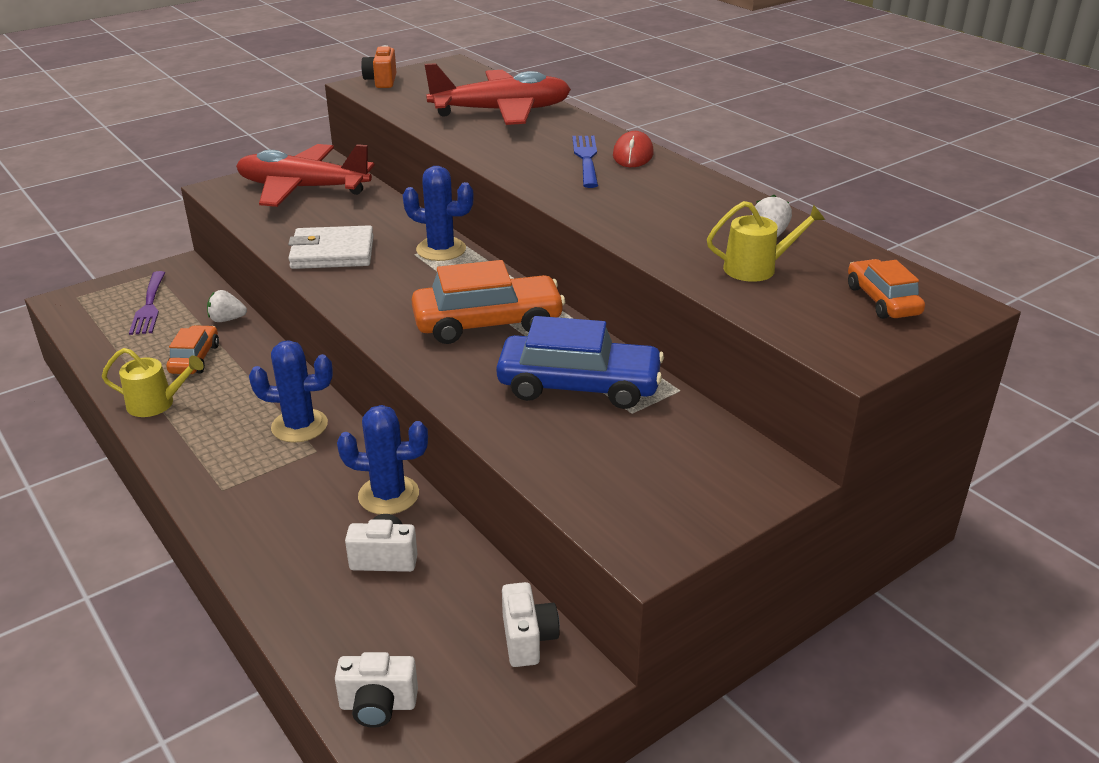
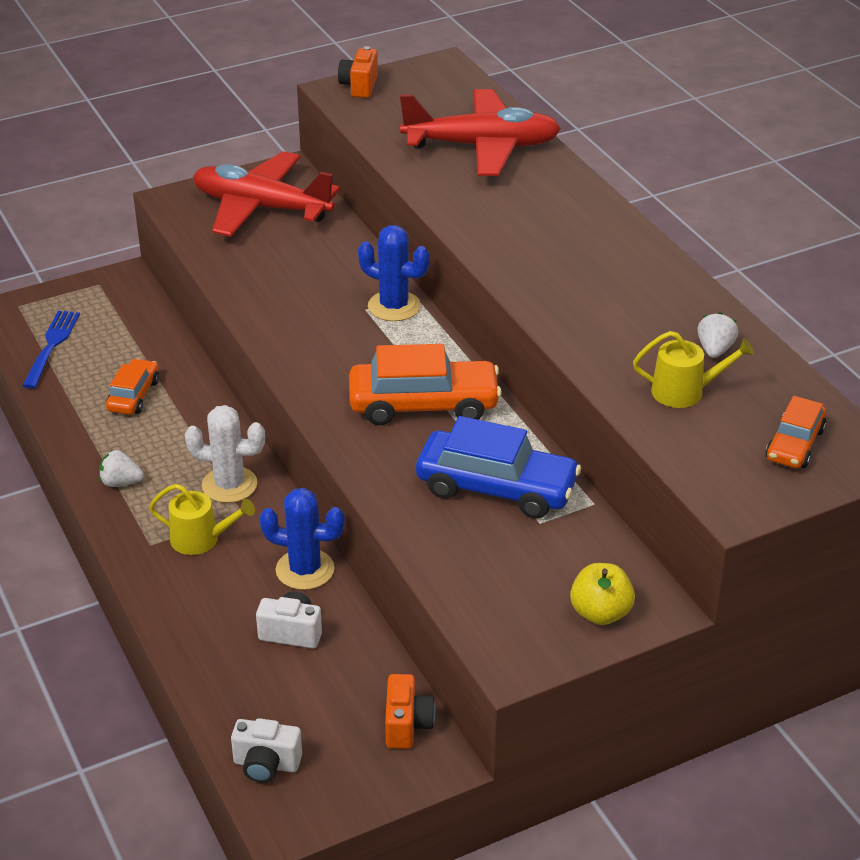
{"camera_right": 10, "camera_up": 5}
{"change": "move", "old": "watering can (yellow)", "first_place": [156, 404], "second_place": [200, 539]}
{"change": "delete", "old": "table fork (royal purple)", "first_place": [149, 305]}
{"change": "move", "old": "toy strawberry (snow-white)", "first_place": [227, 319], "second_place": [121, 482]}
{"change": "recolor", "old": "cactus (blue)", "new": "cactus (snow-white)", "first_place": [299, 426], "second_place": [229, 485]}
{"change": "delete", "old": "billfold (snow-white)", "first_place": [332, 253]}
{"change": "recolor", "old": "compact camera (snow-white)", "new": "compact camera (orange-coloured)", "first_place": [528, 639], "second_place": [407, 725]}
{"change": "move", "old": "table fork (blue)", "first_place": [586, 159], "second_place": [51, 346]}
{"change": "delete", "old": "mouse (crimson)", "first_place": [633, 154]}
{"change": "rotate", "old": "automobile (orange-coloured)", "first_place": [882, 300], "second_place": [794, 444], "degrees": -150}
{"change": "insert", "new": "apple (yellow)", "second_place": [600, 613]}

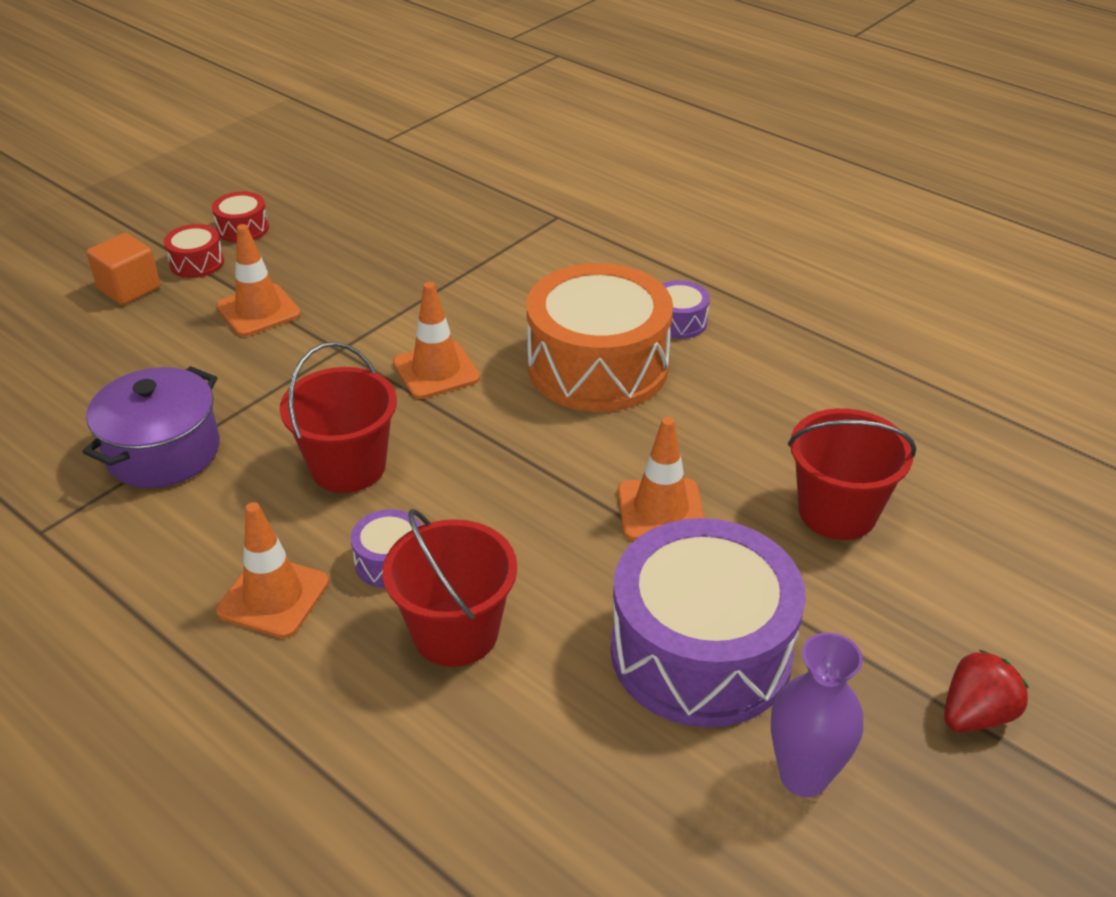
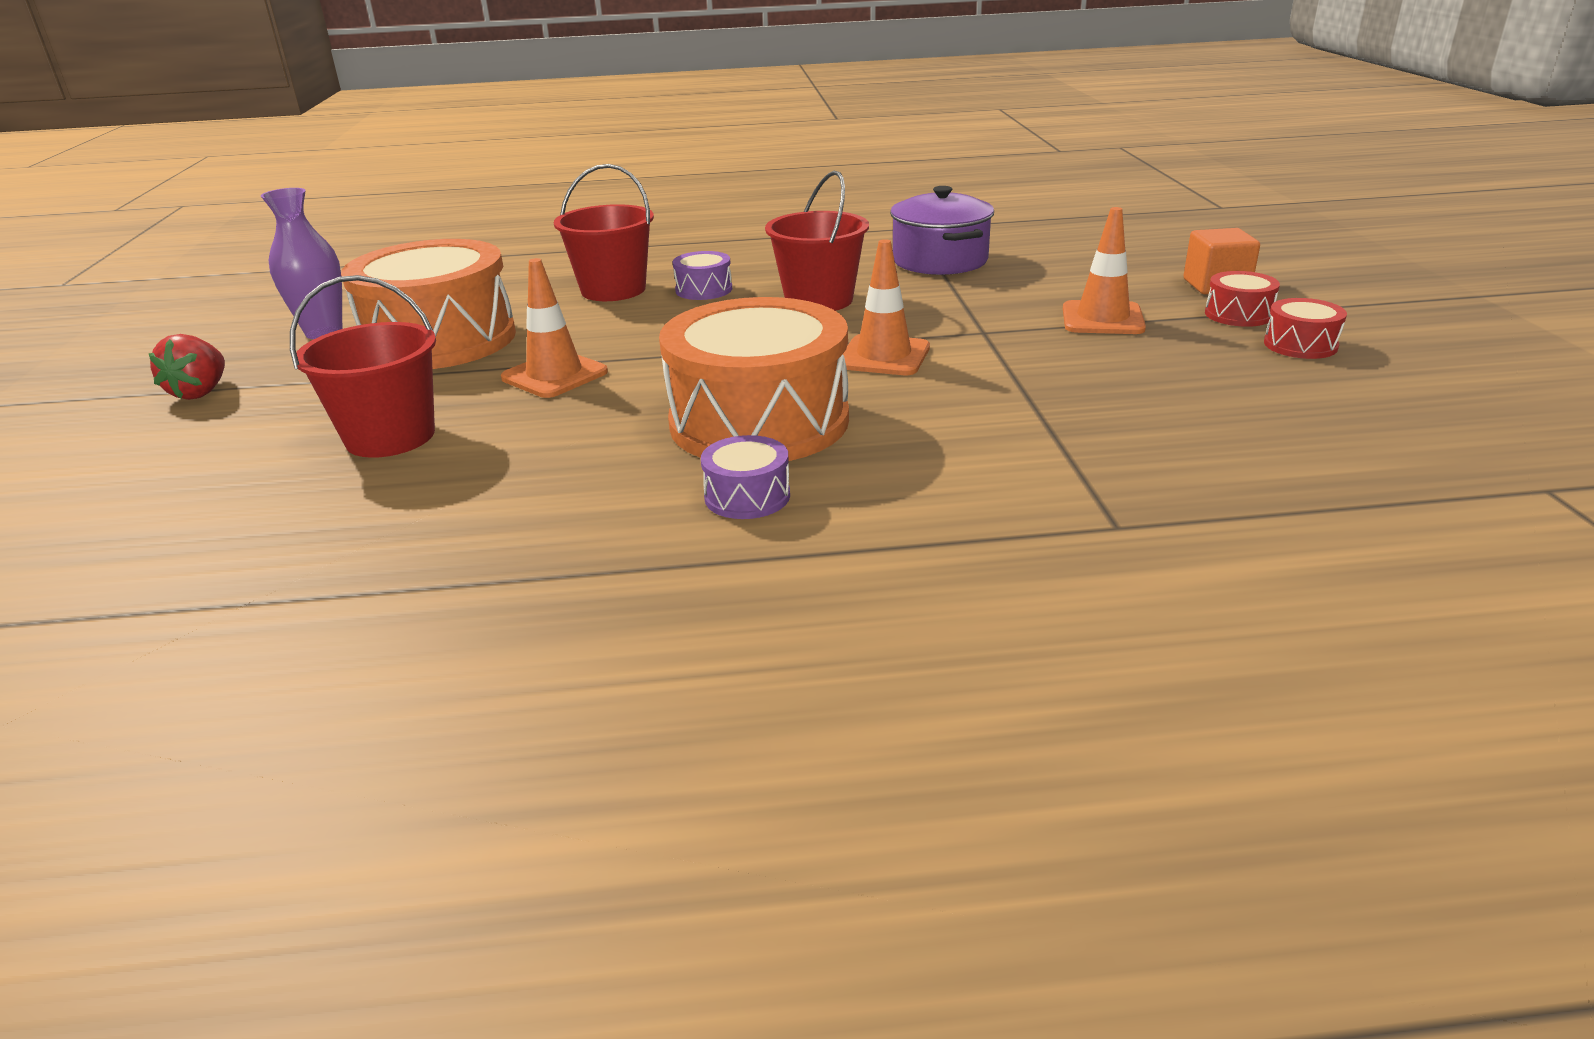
{"camera_right": 135, "camera_up": -10}
{"change": "delete", "old": "road cone (orange-coloured)", "first_place": [273, 597]}
{"change": "recolor", "old": "toy drum (royal purple)", "new": "toy drum (orange-coloured)", "first_place": [701, 651], "second_place": [440, 340]}

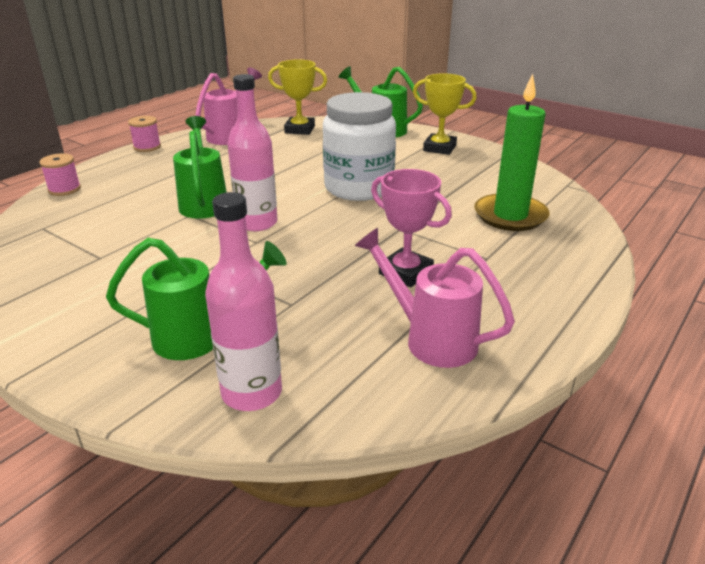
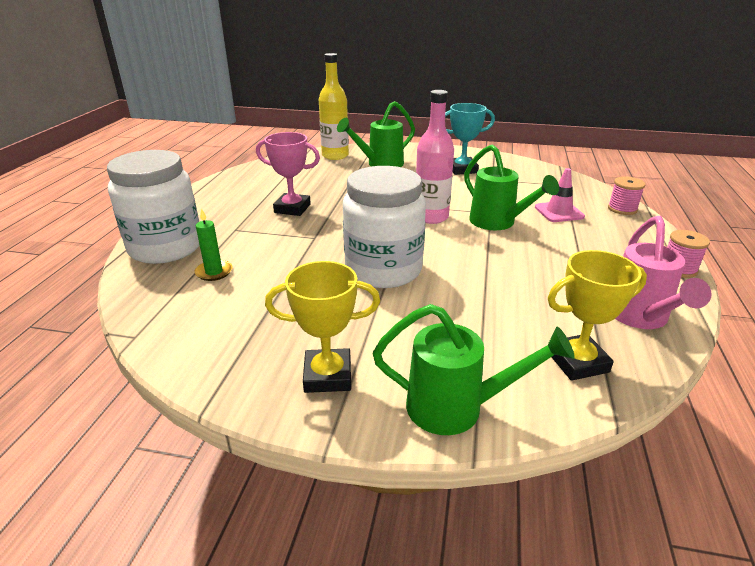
{"camera_right": 155, "camera_up": 0}
{"change": "recolor", "old": "drink bottle (rosy)", "new": "drink bottle (yellow)", "first_place": [252, 393], "second_place": [335, 156]}
{"change": "delete", "old": "watering can (rosy)", "first_place": [431, 339]}
{"change": "resize", "old": "pillar candle (green)", "first_place": [510, 216], "second_place": [214, 272], "factor": 0.49}
{"change": "insert", "new": "jam jar (snow-white)", "second_place": [165, 248]}
{"change": "insert", "new": "award cup (teal)", "second_place": [462, 169]}
{"change": "insert", "new": "road cone (rosy)", "second_place": [559, 212]}

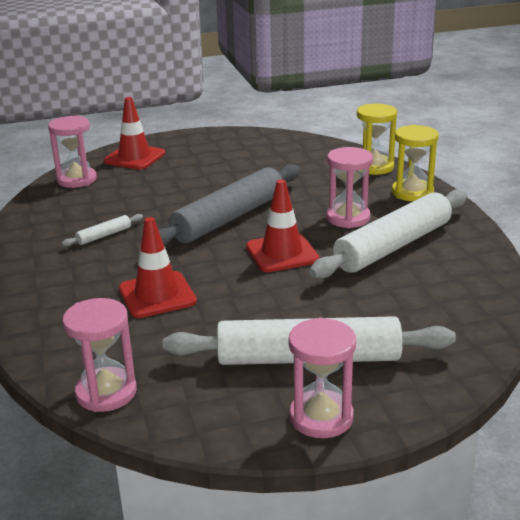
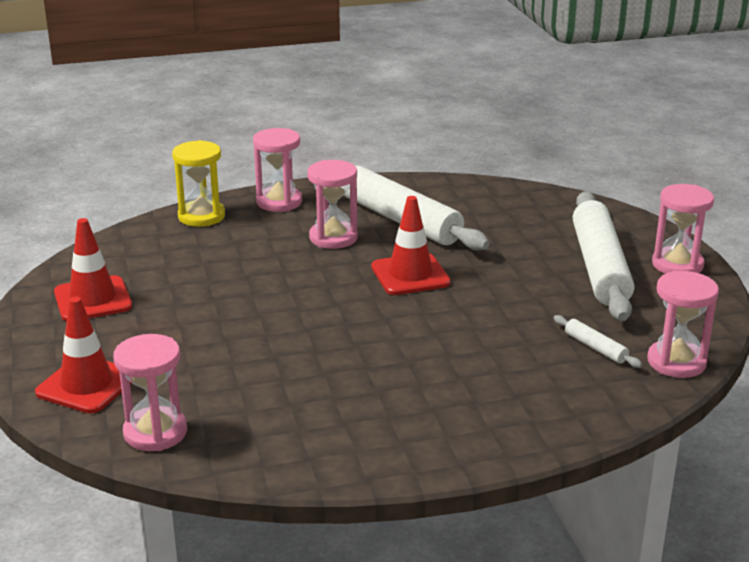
{"camera_right": -90, "camera_up": 0}
{"change": "move", "old": "pastry roller (snow-white)", "first_place": [104, 235], "second_place": [595, 348]}
{"change": "move", "old": "road cone (crimson)", "first_place": [157, 295], "second_place": [93, 299]}
{"change": "delete", "old": "pastry roller (ash-grey)", "first_place": [229, 218]}
{"change": "recolor", "old": "sand timer (yellow)", "new": "sand timer (rosy)", "first_place": [412, 193], "second_place": [279, 202]}

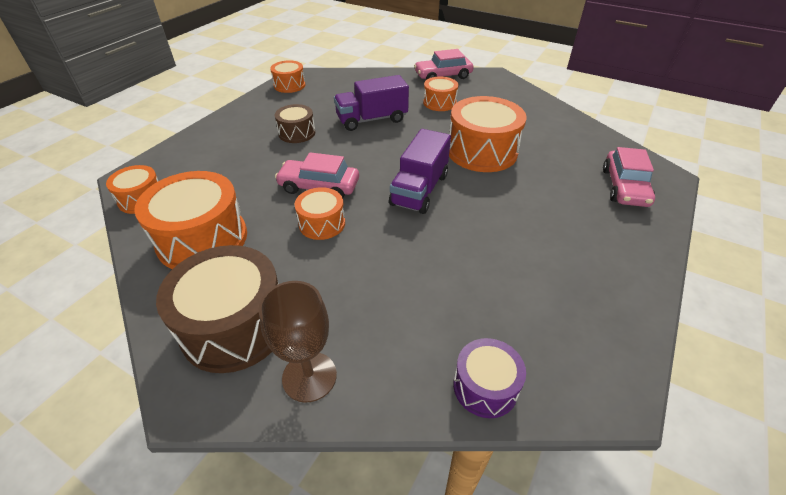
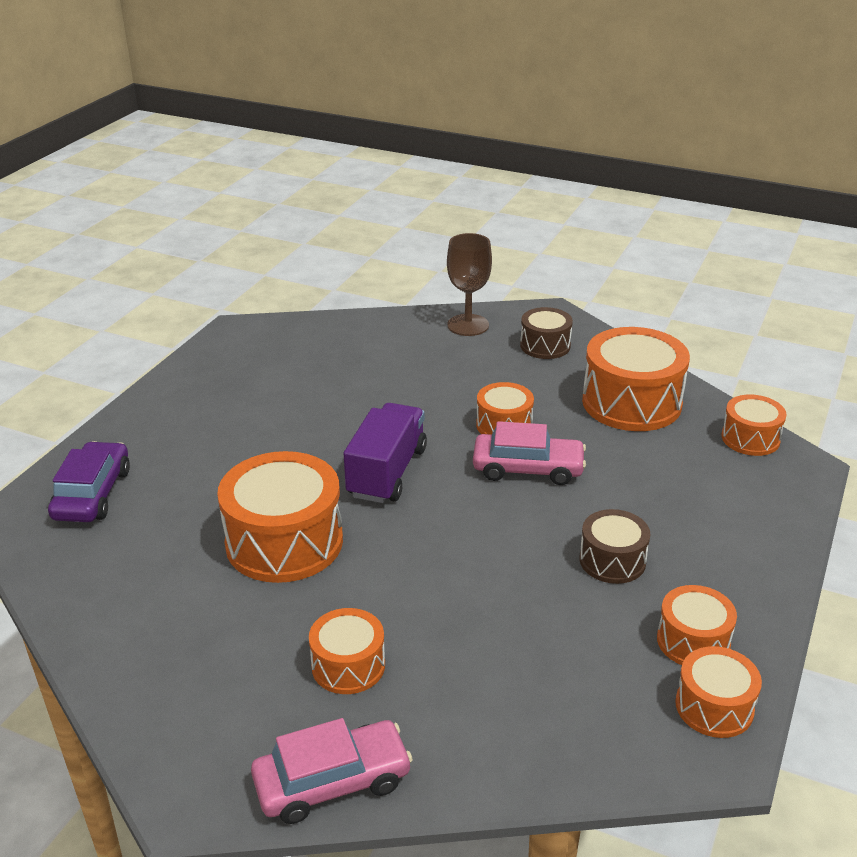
{"camera_right": 175, "camera_up": -10}
{"change": "resize", "old": "toy drum (brown)", "first_place": [235, 326], "second_place": [545, 345], "factor": 0.55}
{"change": "delete", "old": "truck (royal purple)", "first_place": [372, 119]}
{"change": "delete", "old": "toy drum (royal purple)", "first_place": [485, 387]}
{"change": "recolor", "old": "automobile (rosy)", "new": "automobile (royal purple)", "first_place": [624, 187], "second_place": [93, 494]}
{"change": "insert", "new": "toy drum (orange-coloured)", "second_place": [693, 641]}

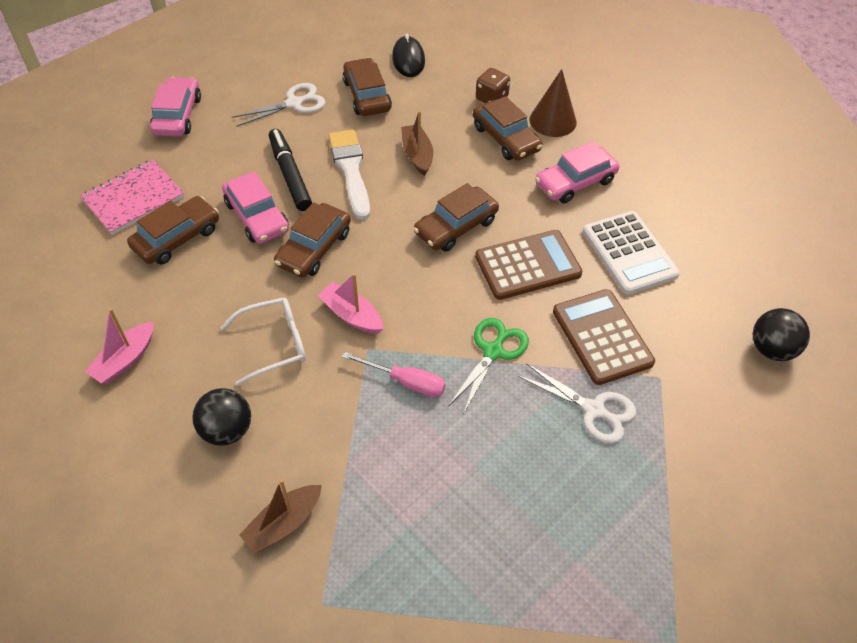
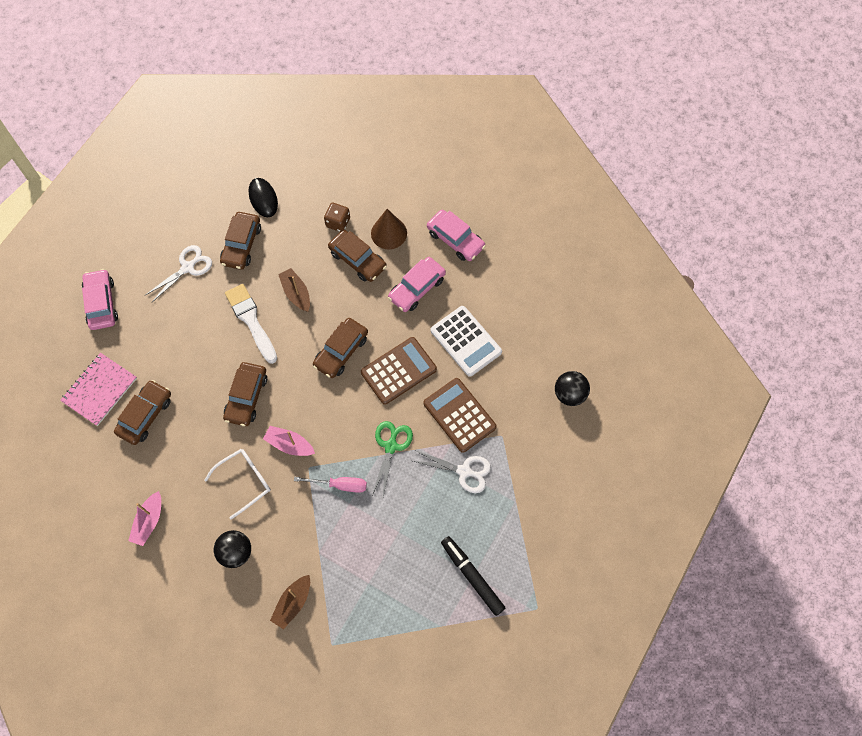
{"camera_right": -15, "camera_up": 15}
{"change": "move", "old": "automobile (rosy)", "first_place": [257, 216], "second_place": [455, 239]}
{"change": "move", "old": "marker pen (black)", "first_place": [290, 175], "second_place": [472, 576]}
{"change": "rotate", "old": "automobile (brown)", "first_place": [367, 95], "second_place": [241, 245], "degrees": -135}

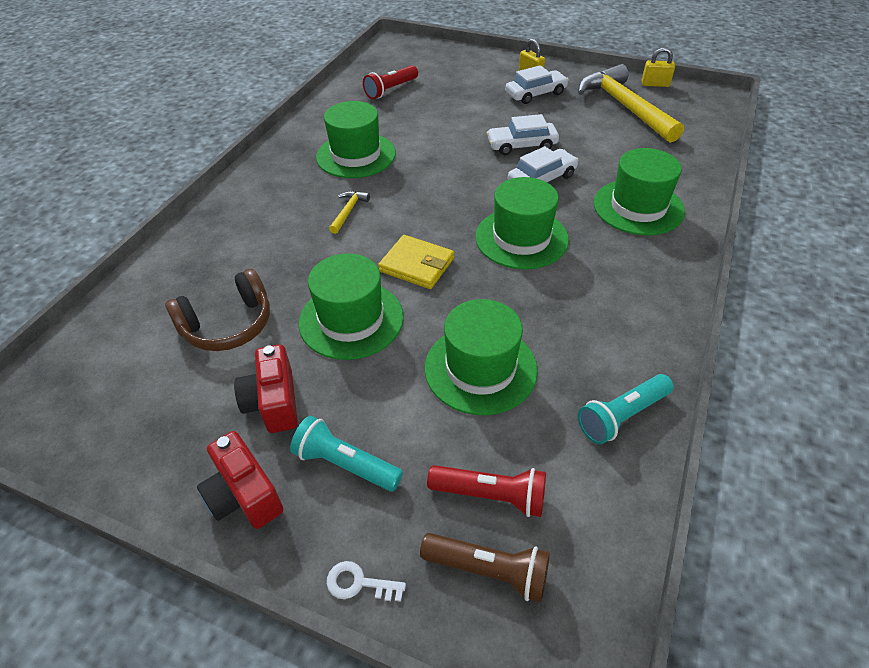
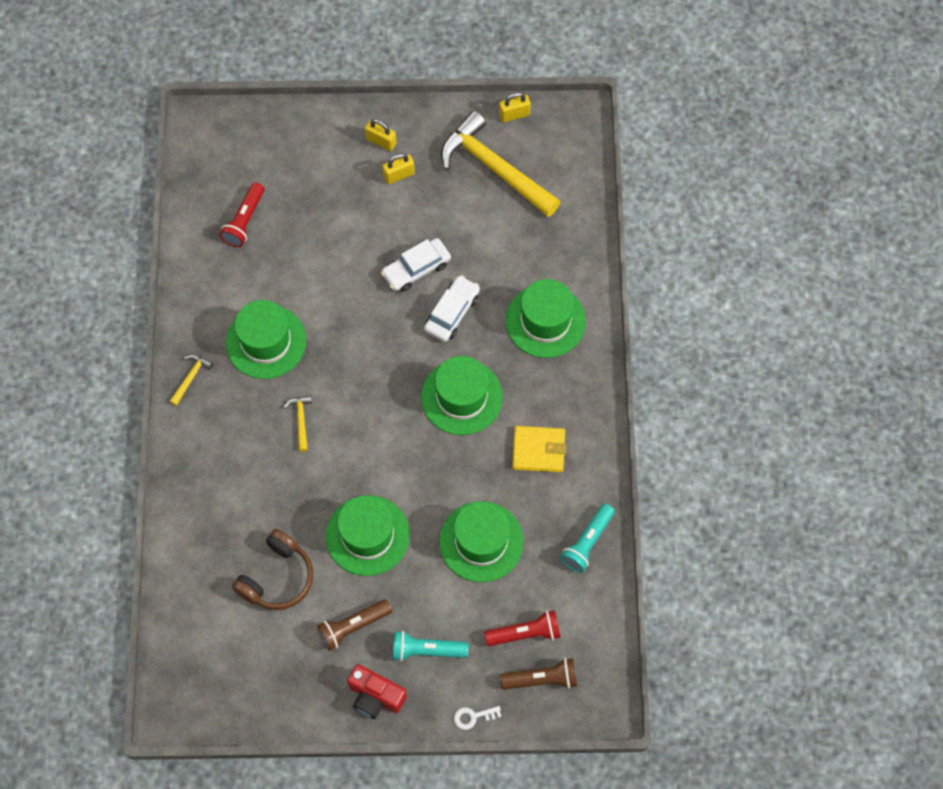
{"camera_right": -25, "camera_up": 20}
{"change": "replace", "old": "compact camera (crimson)", "new": "torch (brown)", "first_place": [273, 402], "second_place": [353, 626]}
{"change": "move", "old": "billfold (yellow)", "first_place": [417, 265], "second_place": [538, 450]}
{"change": "replace", "old": "automobile (snow-white)", "new": "small lock (yellow)", "first_place": [535, 94], "second_place": [399, 175]}
{"change": "insert", "new": "carpenter's hammer (yellow)", "second_place": [191, 377]}

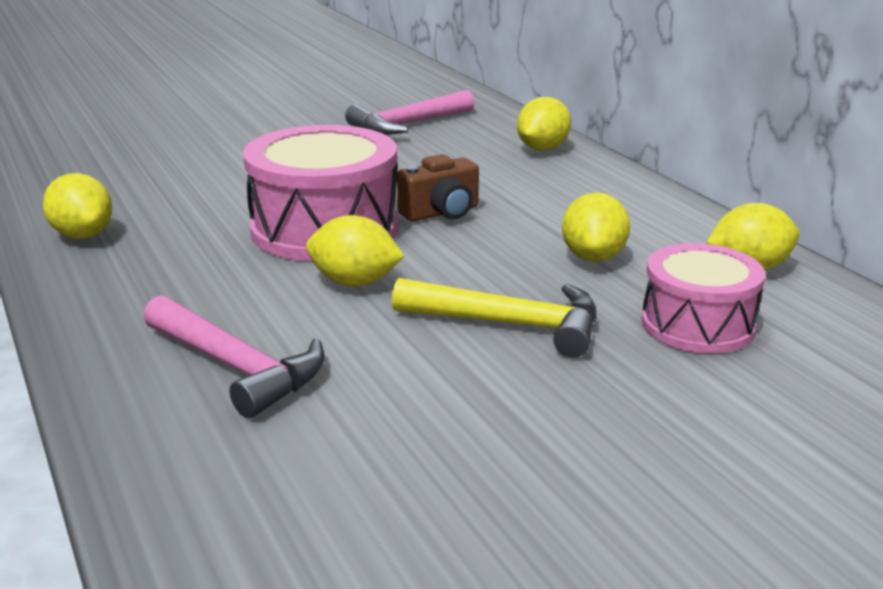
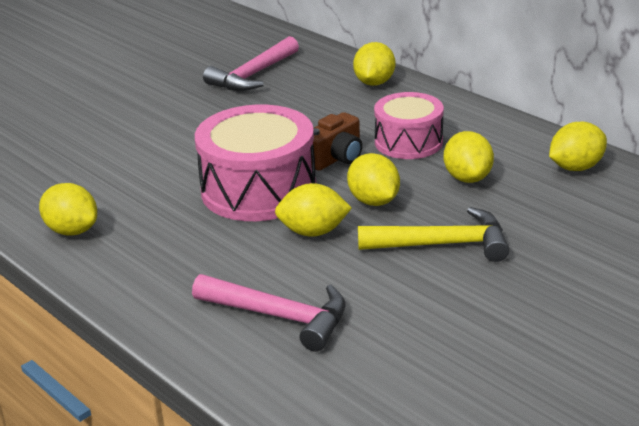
{"camera_right": -15, "camera_up": 5}
{"change": "move", "old": "toy drum (rosy)", "first_place": [698, 324], "second_place": [408, 142]}
{"change": "insert", "new": "citrus fruit (yellow)", "second_place": [373, 201]}

